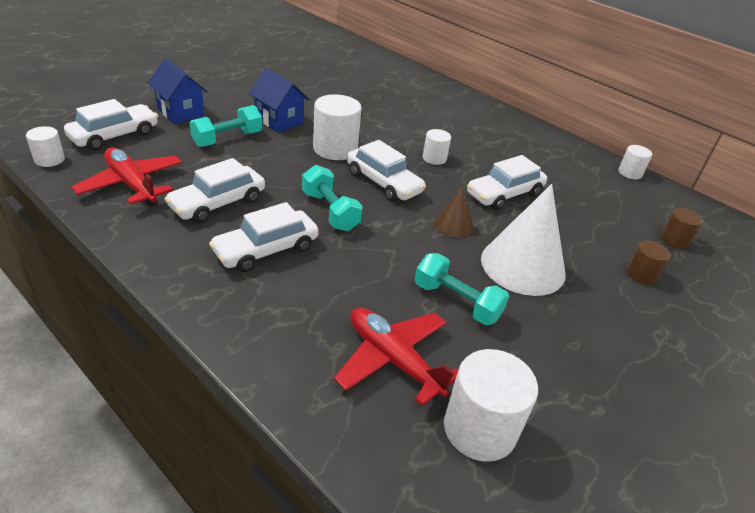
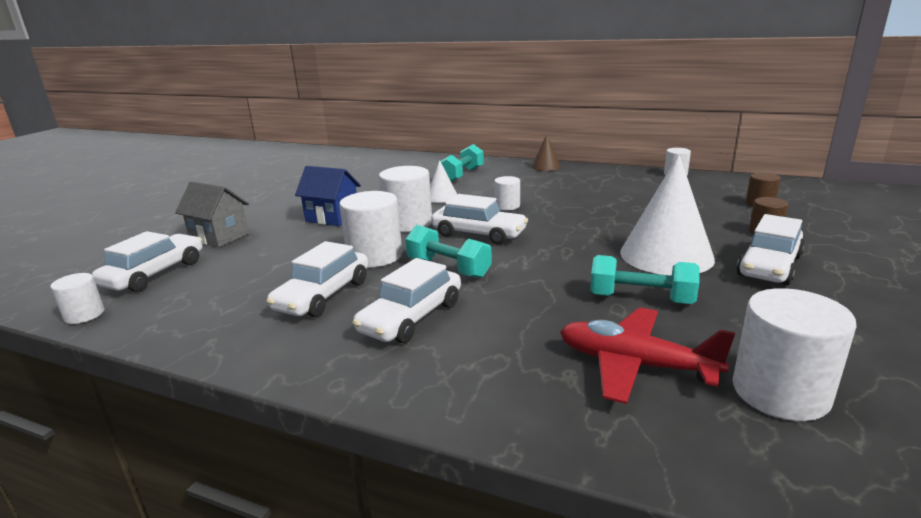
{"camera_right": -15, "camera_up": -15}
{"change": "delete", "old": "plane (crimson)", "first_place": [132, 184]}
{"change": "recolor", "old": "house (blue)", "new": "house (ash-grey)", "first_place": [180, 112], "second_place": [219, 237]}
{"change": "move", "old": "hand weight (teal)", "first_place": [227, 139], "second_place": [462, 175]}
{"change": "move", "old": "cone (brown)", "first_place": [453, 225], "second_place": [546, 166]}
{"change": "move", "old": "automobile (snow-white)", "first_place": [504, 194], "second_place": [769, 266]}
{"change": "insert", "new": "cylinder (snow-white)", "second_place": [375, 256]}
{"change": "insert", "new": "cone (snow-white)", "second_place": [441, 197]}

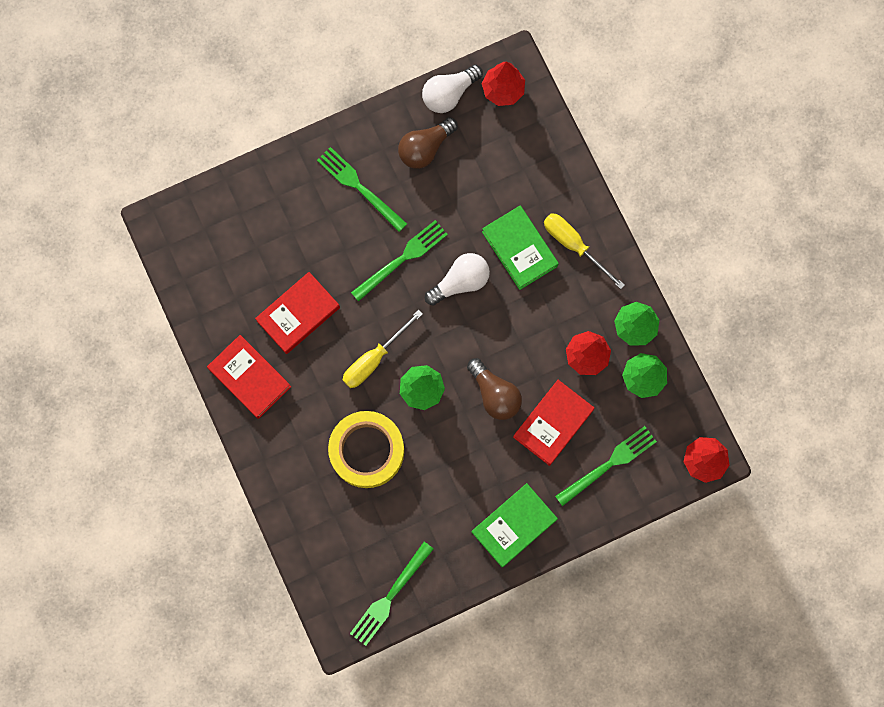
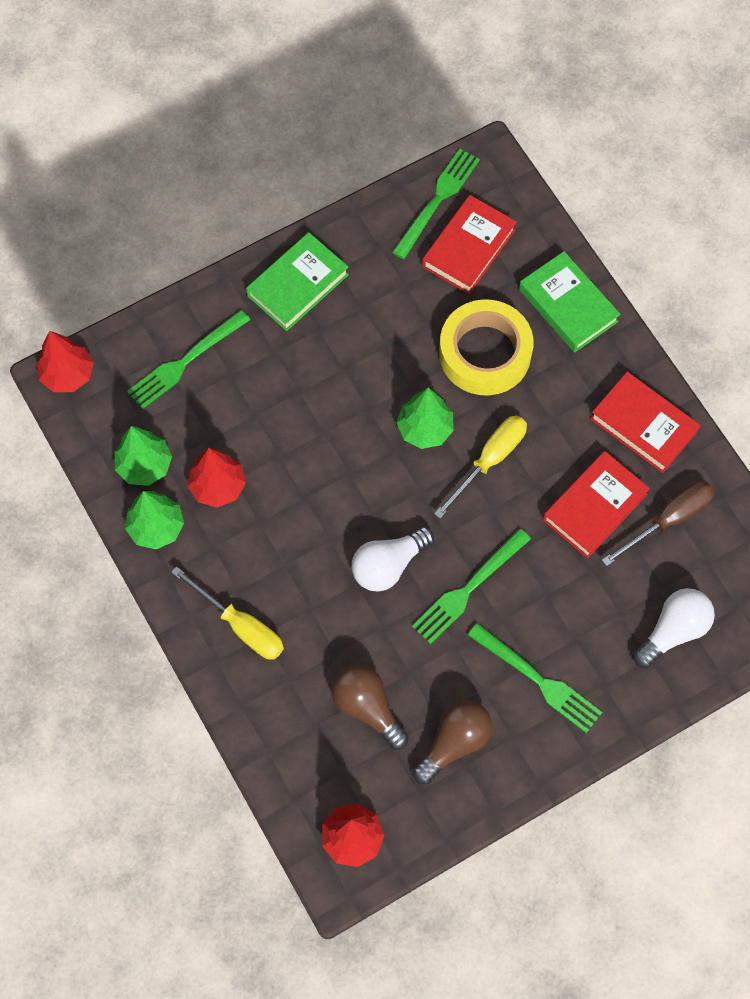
{"camera_right": 175, "camera_up": -10}
{"change": "move", "old": "bulb (snow-white)", "first_place": [449, 94], "second_place": [673, 630]}
{"change": "move", "old": "bulb (brown)", "first_place": [495, 394], "second_place": [367, 707]}
{"change": "move", "old": "hardcover (green)", "first_place": [519, 249], "second_place": [568, 305]}
{"change": "move", "old": "hardcover (crimson)", "first_place": [553, 423], "second_place": [468, 248]}
{"change": "insert", "new": "flat screwdriver (brown)", "second_place": [668, 520]}

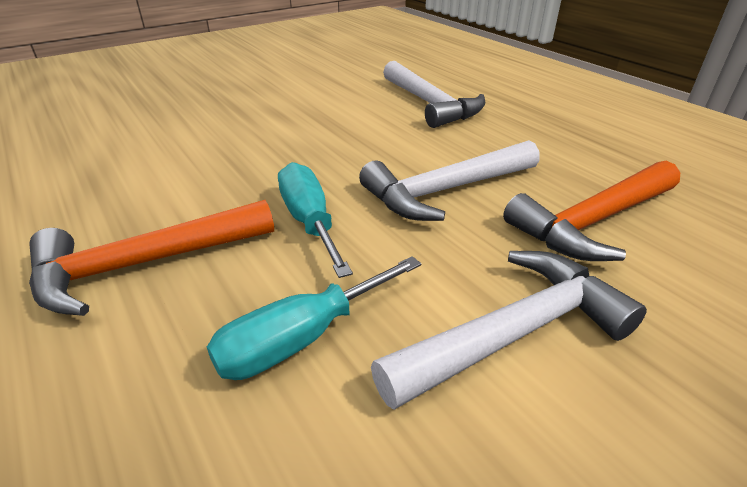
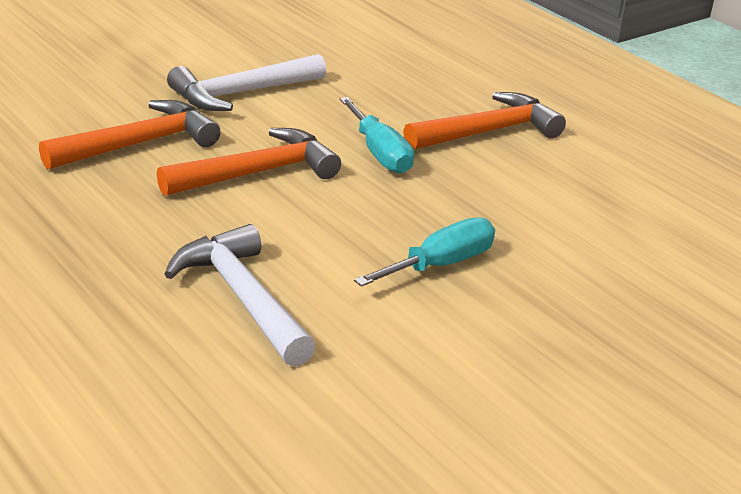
{"camera_right": 175, "camera_up": -5}
{"change": "move", "old": "flat screwdriver (teal)", "first_place": [302, 338], "second_place": [440, 265]}
{"change": "recolor", "old": "carpenter's hammer (snow-white)", "new": "carpenter's hammer (orange-coloured)", "first_place": [445, 190], "second_place": [257, 173]}

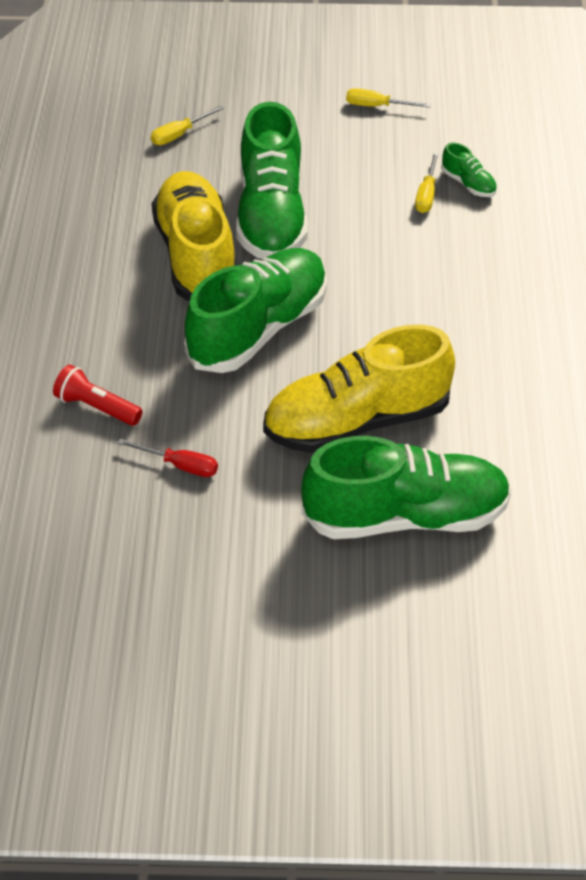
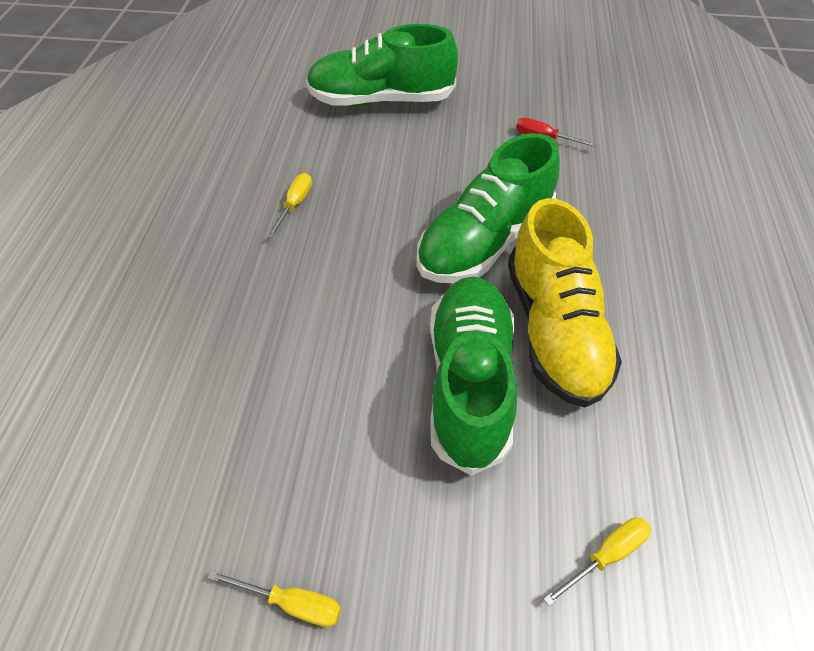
{"camera_right": -175, "camera_up": 5}
{"change": "delete", "old": "torch (crimson)", "first_place": [96, 407]}
{"change": "delete", "old": "shoe (yellow)", "first_place": [357, 422]}
{"change": "move", "old": "flat screwdriver (yellow)", "first_place": [426, 195], "second_place": [295, 205]}
{"change": "delete", "old": "shoe (green)", "first_place": [468, 184]}

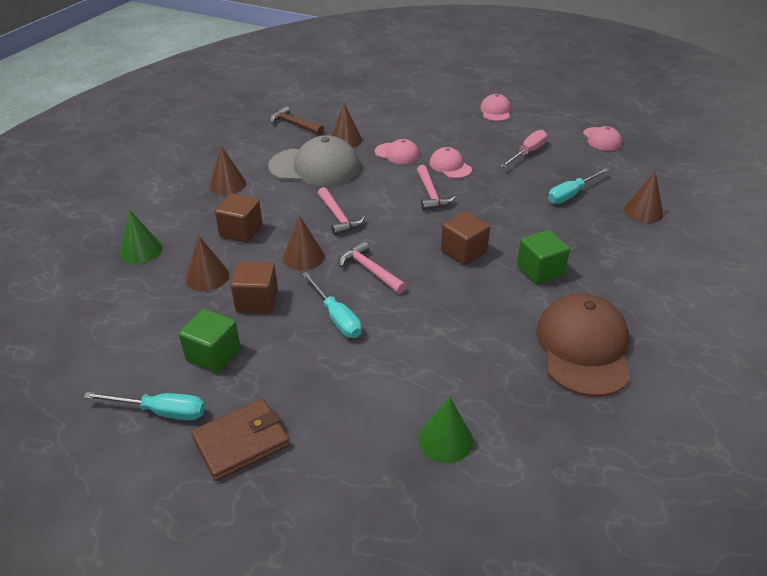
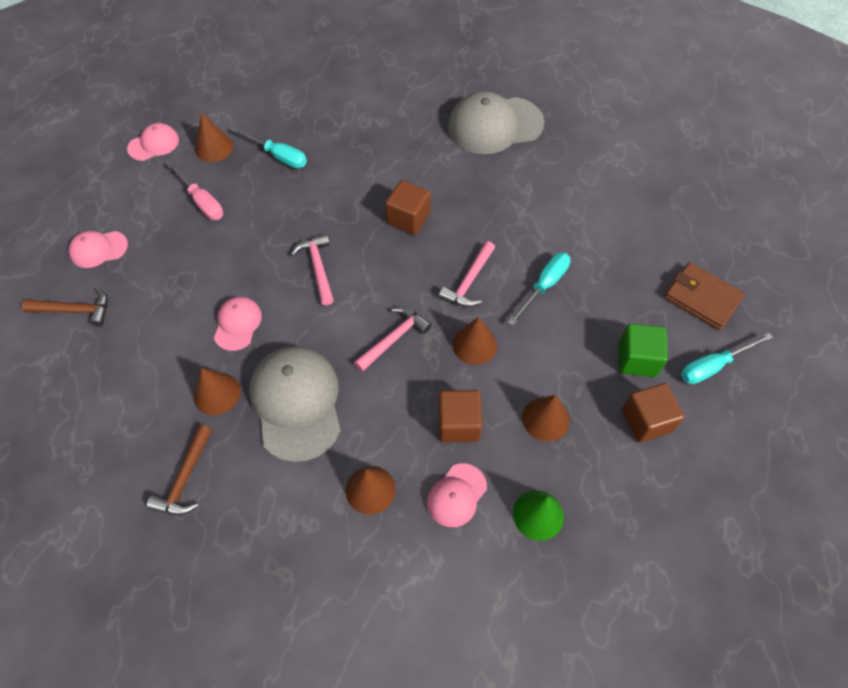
{"camera_right": -110, "camera_up": 20}
{"change": "rotate", "old": "flat screwdriver (teal)", "first_place": [161, 412], "second_place": [713, 366], "degrees": -105}
{"change": "move", "old": "cube (brown)", "first_place": [257, 301], "second_place": [646, 420]}
{"change": "rotate", "old": "carpenter's hammer (rosy)", "first_place": [431, 194], "second_place": [318, 268], "degrees": -75}
{"change": "delete", "old": "cone (green)", "first_place": [445, 439]}
{"change": "move", "old": "cap (rosy)", "first_place": [450, 166], "second_place": [456, 495]}
{"change": "rotate", "old": "flat screwdriver (rosy)", "first_place": [527, 153], "second_place": [201, 201], "degrees": -150}
{"change": "delete", "old": "cube (green)", "first_place": [540, 271]}
{"change": "recolor", "old": "cap (brown)", "new": "cap (ash-grey)", "first_place": [583, 348], "second_place": [494, 125]}
{"change": "move", "old": "cone (brown)", "first_place": [643, 211], "second_place": [214, 147]}
{"change": "insert", "new": "carpenter's hammer (brown)", "second_place": [75, 310]}

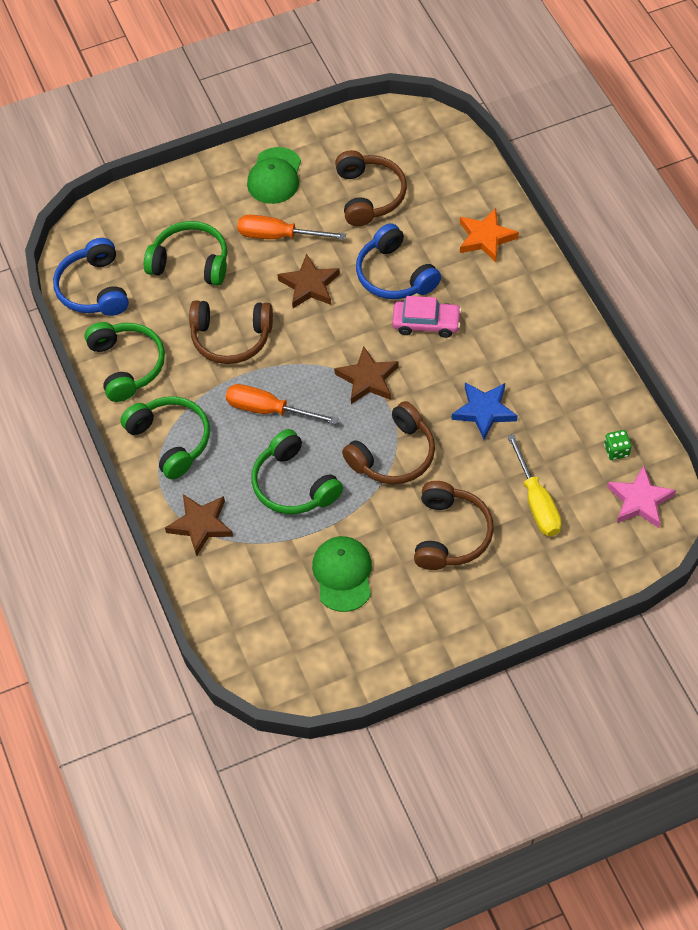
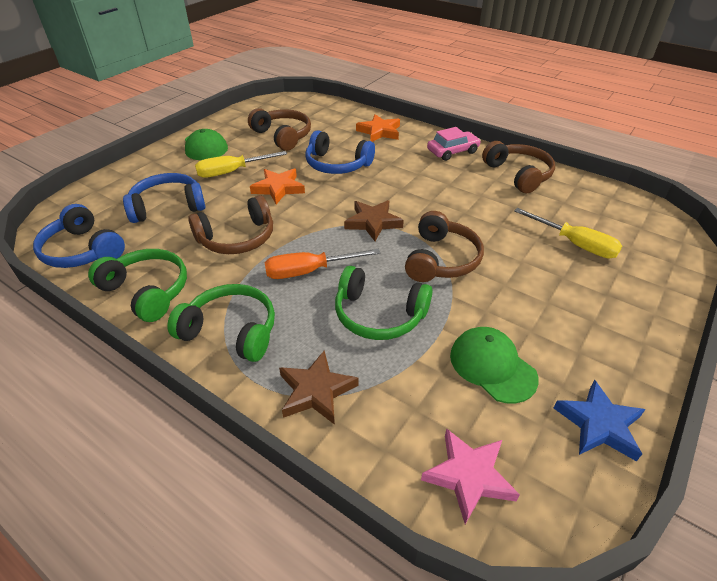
{"camera_right": -35, "camera_up": -15}
{"change": "recolor", "old": "headset (green)", "new": "headset (blue)", "first_place": [190, 262], "second_place": [168, 206]}
{"change": "recolor", "old": "flat screwdriver (orange-coloured)", "new": "flat screwdriver (yellow)", "first_place": [278, 236], "second_place": [232, 172]}
{"change": "recolor", "old": "five-pointed star (brown)", "new": "five-pointed star (orange-coloured)", "first_place": [309, 285], "second_place": [278, 188]}
{"change": "move", "old": "automobile (rosy)", "first_place": [426, 323], "second_place": [452, 151]}
{"change": "move", "old": "headset (brown)", "first_place": [450, 534], "second_place": [518, 174]}
{"change": "move", "old": "five-pointed star (blue)", "first_place": [484, 411], "second_place": [599, 424]}
{"change": "delete", "old": "die (green)", "first_place": [616, 451]}
{"change": "move", "old": "five-pointed star (rosy)", "first_place": [640, 500], "second_place": [469, 476]}

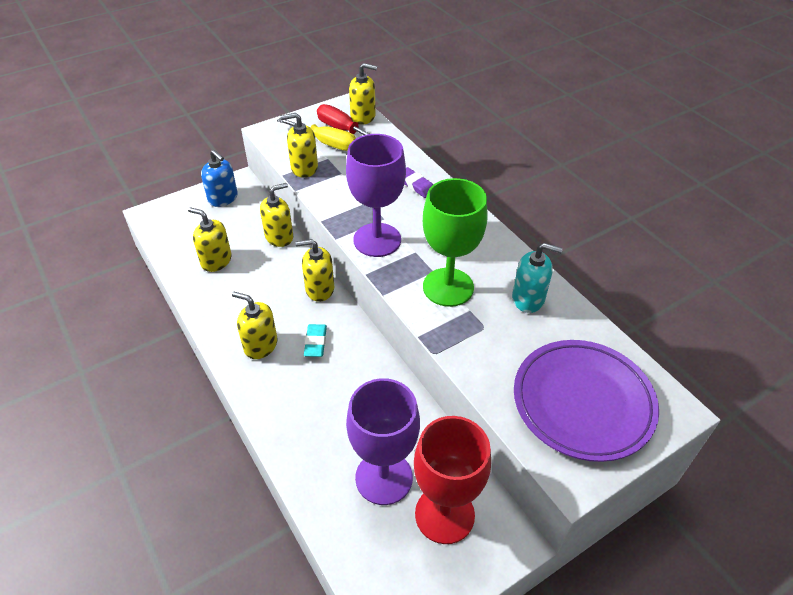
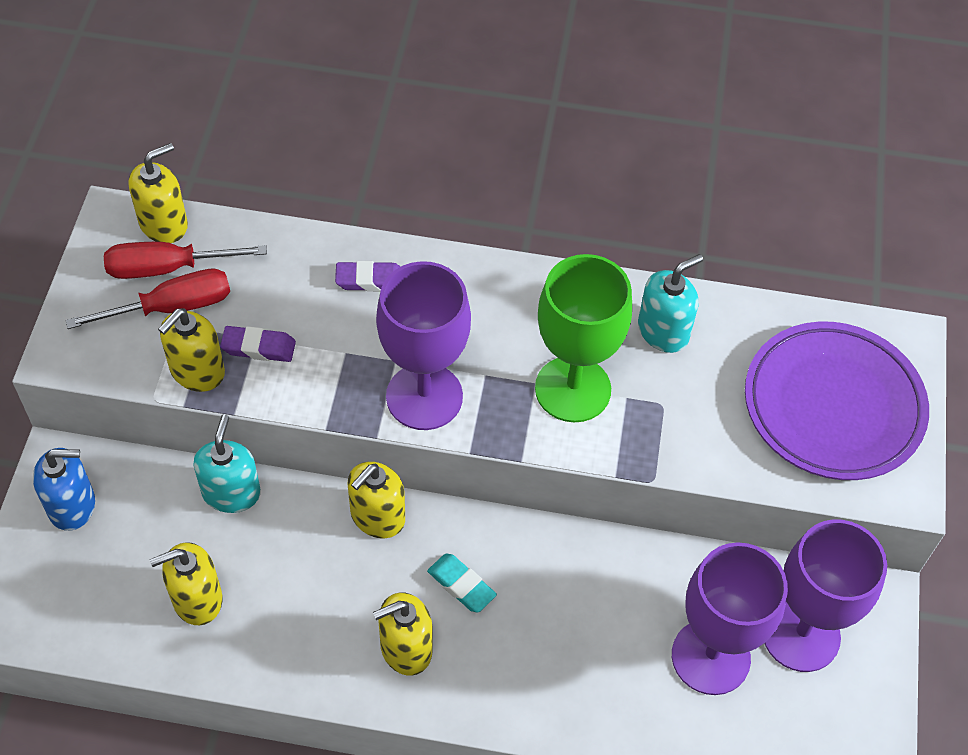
{"camera_right": -50, "camera_up": 10}
{"change": "recolor", "old": "pump bottle (yellow)", "new": "pump bottle (teal)", "first_place": [279, 237], "second_place": [231, 493]}
{"change": "recolor", "old": "flat screwdriver (yellow)", "new": "flat screwdriver (crimson)", "first_place": [326, 143], "second_place": [171, 307]}
{"change": "recolor", "old": "chalice (crimson)", "new": "chalice (royal purple)", "first_place": [444, 514], "second_place": [800, 634]}
{"change": "insert", "new": "gum eraser (royal purple)", "second_place": [258, 347]}

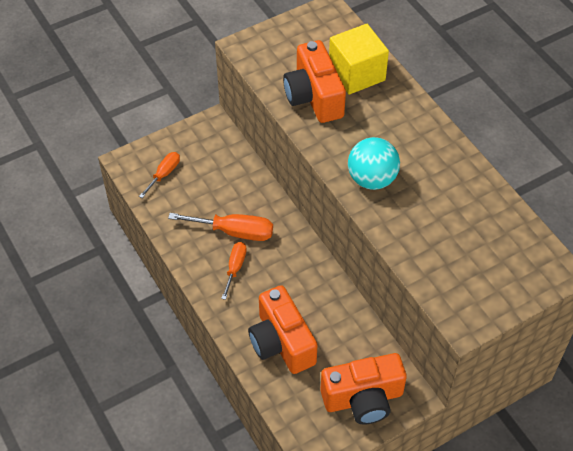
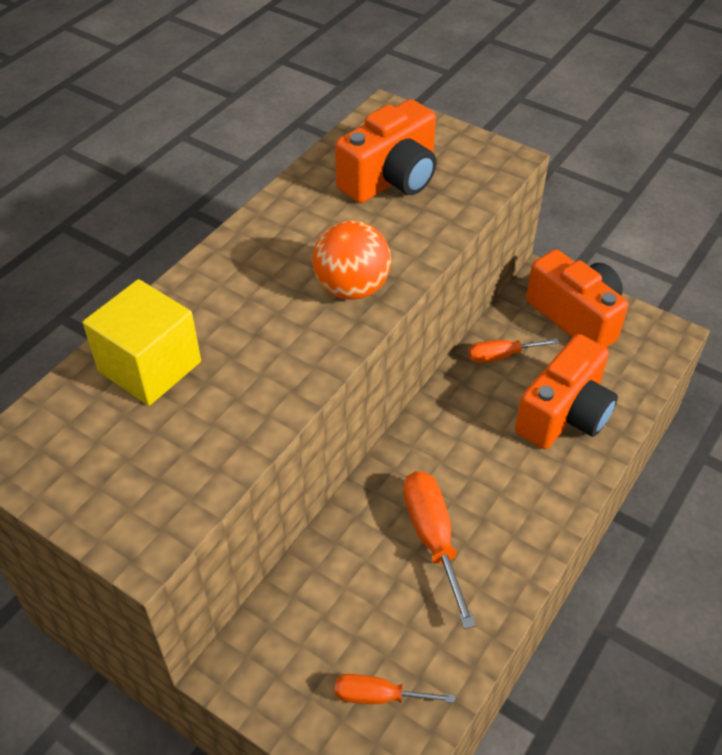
{"camera_right": -115, "camera_up": -5}
{"change": "move", "old": "flat screwdriver (orange-coloured)", "first_place": [235, 268], "second_place": [501, 356]}
{"change": "move", "old": "compact camera (orange-coloured)", "first_place": [314, 97], "second_place": [391, 179]}
{"change": "recolor", "old": "sphere (teal)", "new": "sphere (orange-coloured)", "first_place": [372, 179], "second_place": [352, 288]}

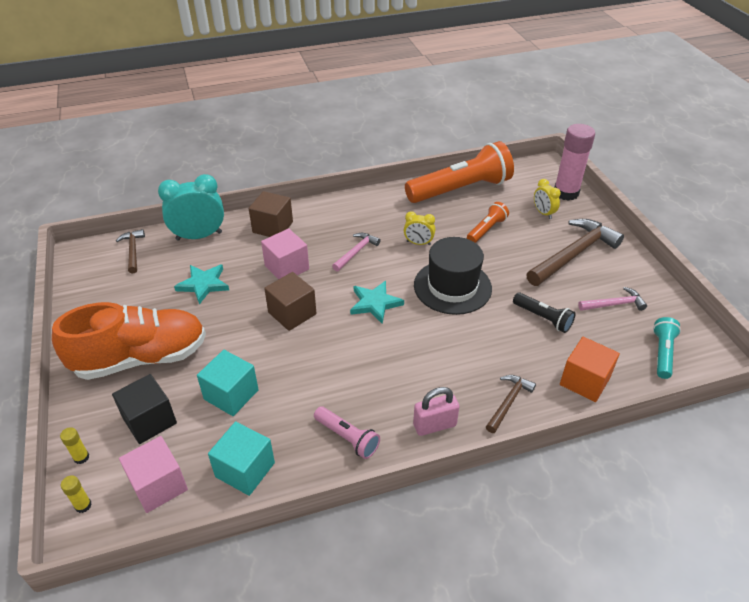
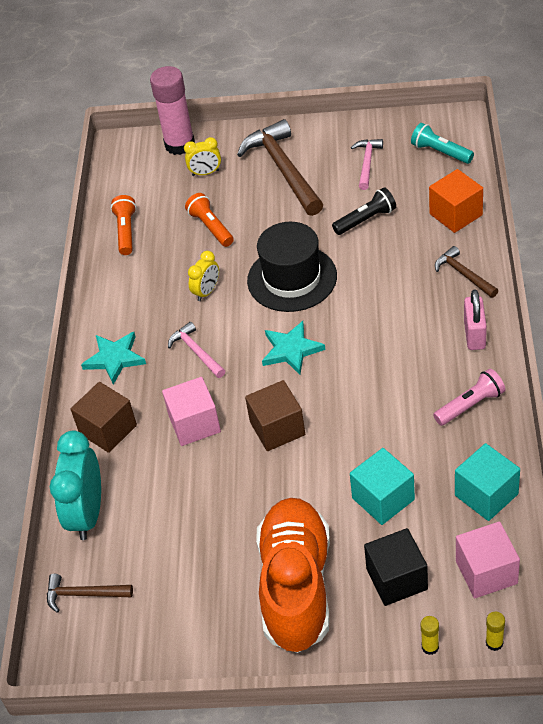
{"camera_right": -65, "camera_up": 5}
{"change": "move", "old": "five-pointed star (teal)", "first_place": [203, 284], "second_place": [115, 358]}
{"change": "resize", "old": "torch (orange-coloured)", "first_place": [461, 189], "second_place": [126, 231], "factor": 0.47}

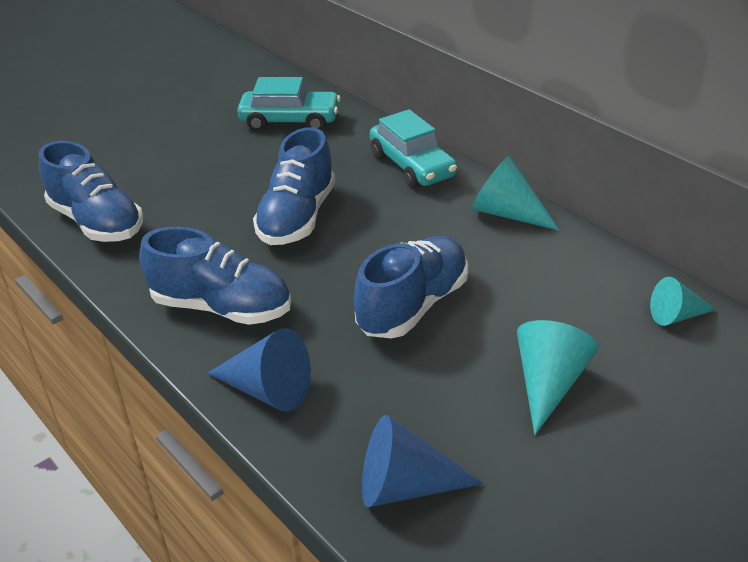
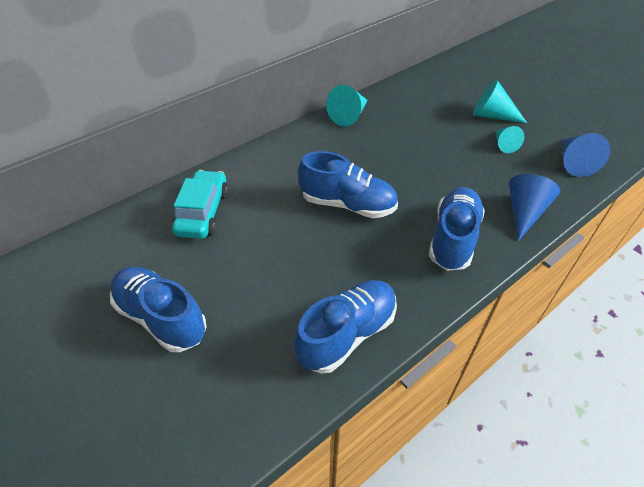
{"camera_right": -90, "camera_up": 10}
{"change": "move", "old": "shoe (blue)", "first_place": [413, 306], "second_place": [161, 317]}
{"change": "delete", "old": "automobile (teal)", "first_place": [412, 166]}
{"change": "move", "old": "cone (teal)", "first_place": [676, 316], "second_place": [504, 144]}

